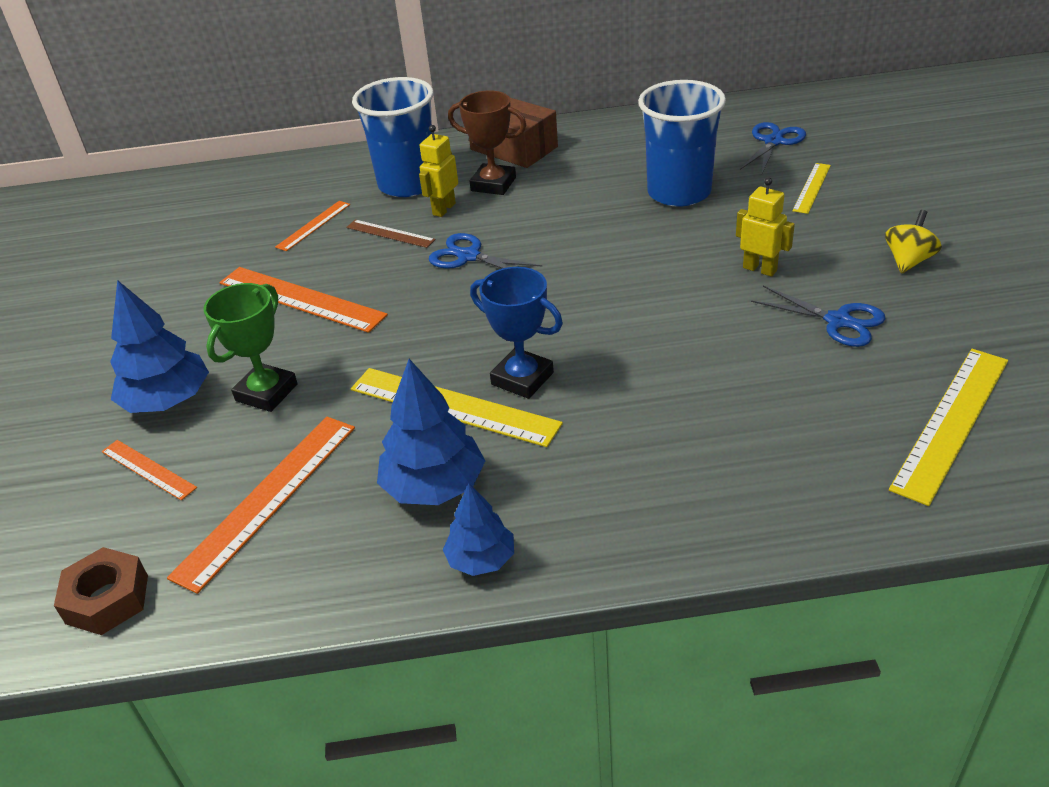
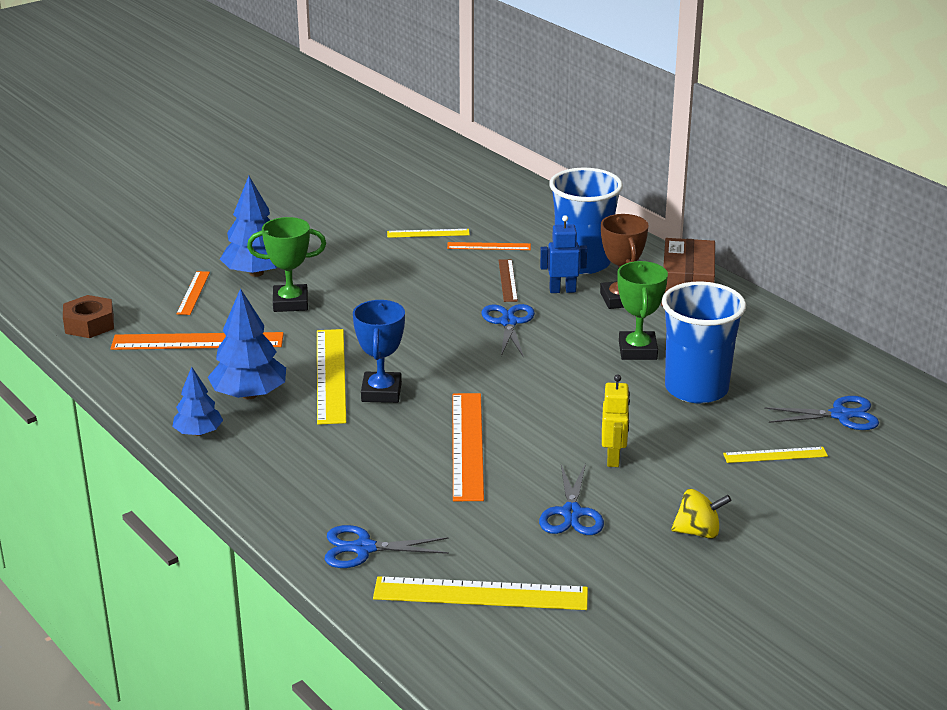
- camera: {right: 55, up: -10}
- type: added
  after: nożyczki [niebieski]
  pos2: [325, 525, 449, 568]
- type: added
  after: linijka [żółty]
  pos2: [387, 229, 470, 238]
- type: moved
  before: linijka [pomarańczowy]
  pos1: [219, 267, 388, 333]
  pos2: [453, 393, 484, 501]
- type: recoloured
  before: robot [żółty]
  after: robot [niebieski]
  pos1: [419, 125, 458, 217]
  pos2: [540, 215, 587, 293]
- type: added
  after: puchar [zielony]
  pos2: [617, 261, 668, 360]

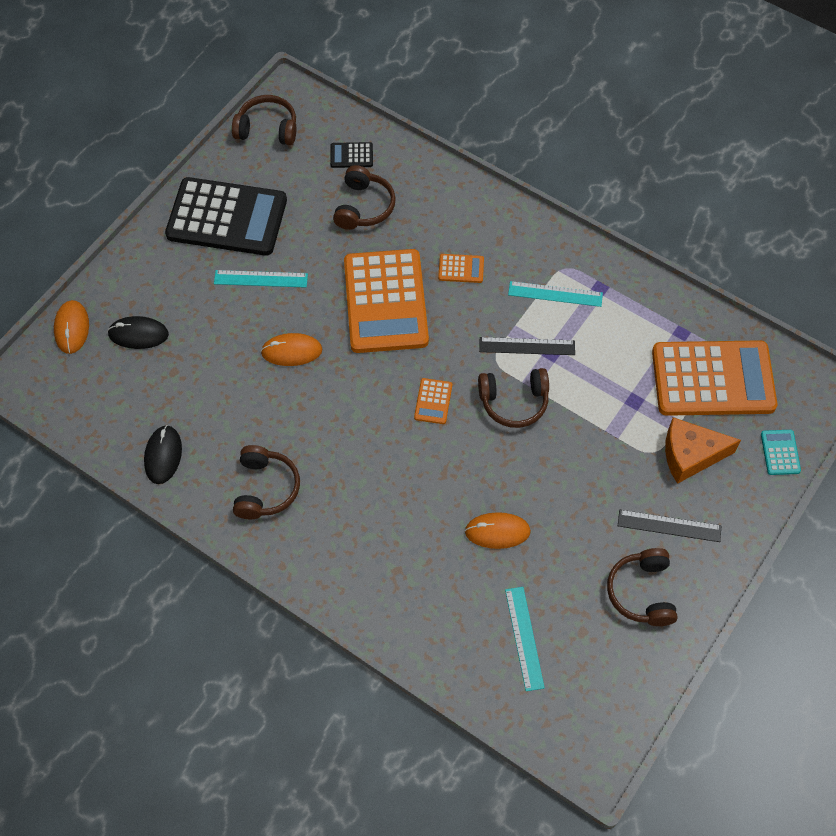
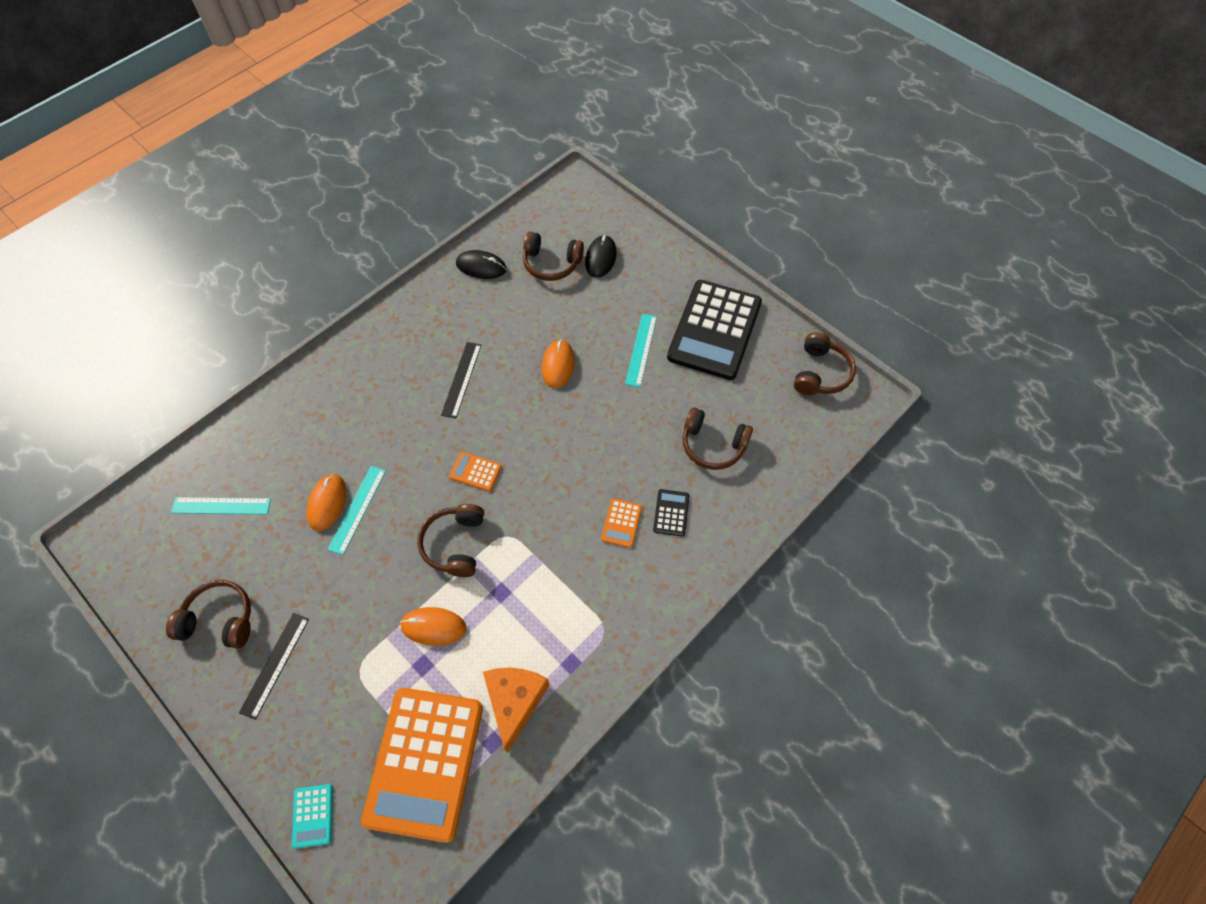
- camera: {right: 100, up: 0}
- type: turned
  before: kalkulator [turkusowy]
  pos1: [761, 430, 801, 475]
  pos2: [292, 784, 333, 849]
  turn: 75
- type: moved
  before: linijka [turkusowy]
  pos1: [508, 281, 603, 307]
  pos2: [328, 466, 386, 555]
- type: moved
  before: myszka [pomarańczowy]
  pos1: [54, 300, 89, 354]
  pos2: [400, 607, 466, 646]
- type: moved
  before: linijka [czarny]
  pos1: [479, 337, 575, 355]
  pos2: [441, 342, 481, 419]
- type: moved
  before: ser [pomarańczowy]
  pos1: [665, 417, 741, 484]
  pos2: [483, 668, 550, 753]
- type: moved
  before: słuchawki [brązowy]
  pos1: [233, 445, 300, 519]
  pos2: [523, 231, 584, 281]
- type: moved
  before: kalkulator [czarny]
  pos1: [330, 142, 373, 168]
  pos2: [653, 489, 690, 536]
- type: removed
  before: kalkulator [pomarańczowy]
  pos1: [344, 249, 429, 353]

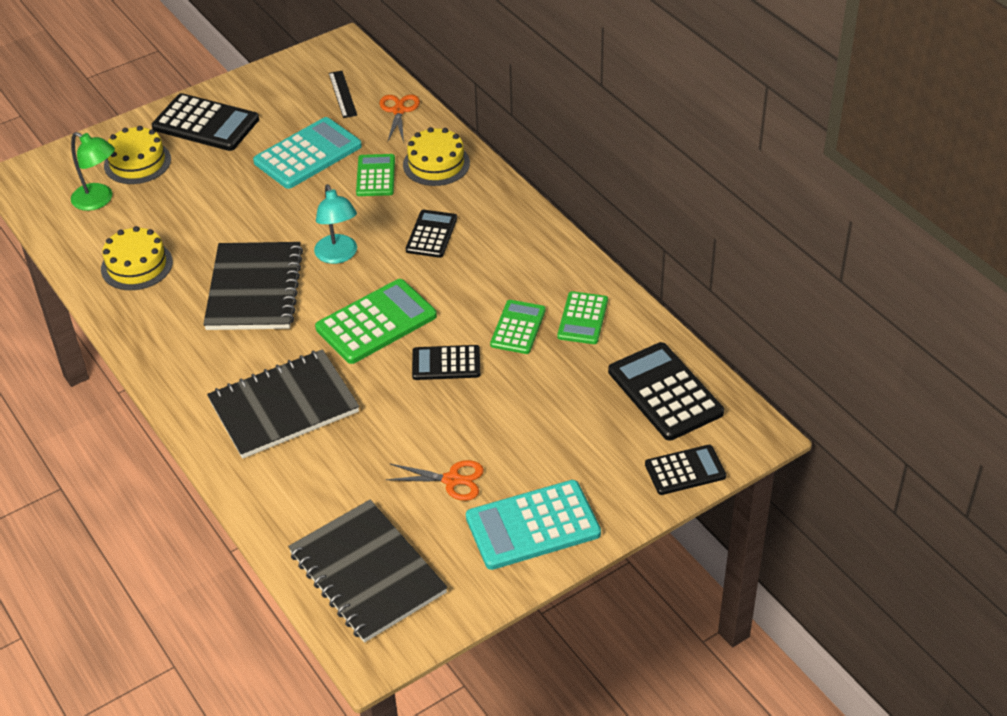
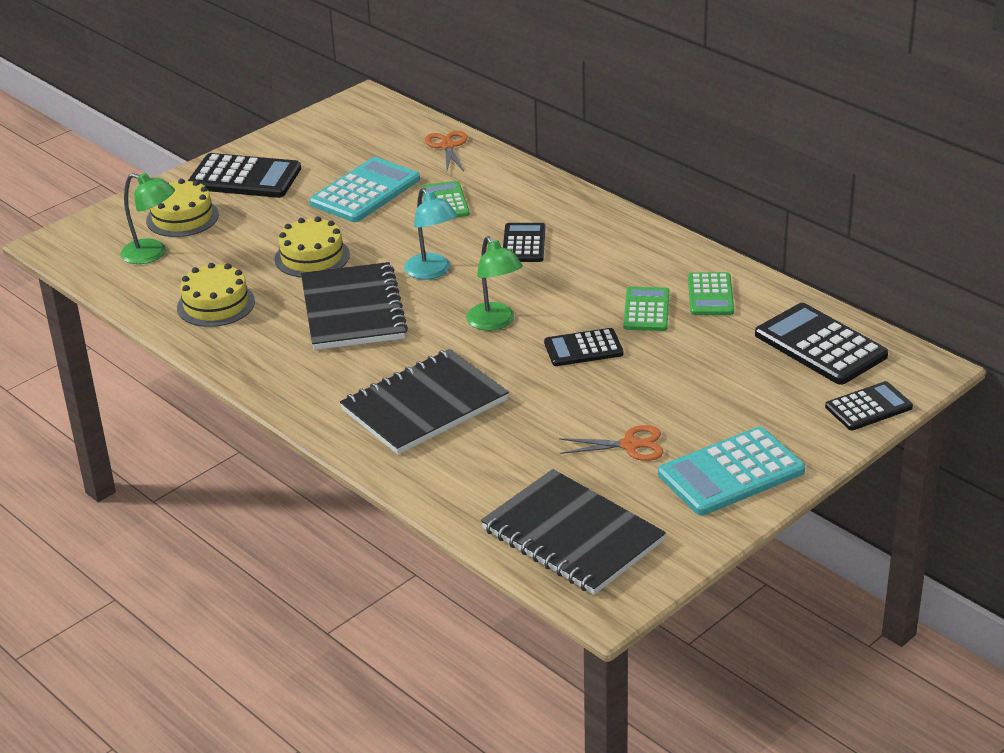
- camera: {right: -10, up: -10}
- type: moved
  before: tort [żółty]
  pos1: [403, 127, 470, 186]
  pos2: [275, 217, 350, 277]
- type: replaced
  before: kalkulator [zielony]
  after: lampka [zielony]
  pos1: [315, 279, 437, 364]
  pos2: [466, 236, 523, 331]
- type: removed
  before: linijka [czarny]
  pos1: [329, 71, 357, 118]

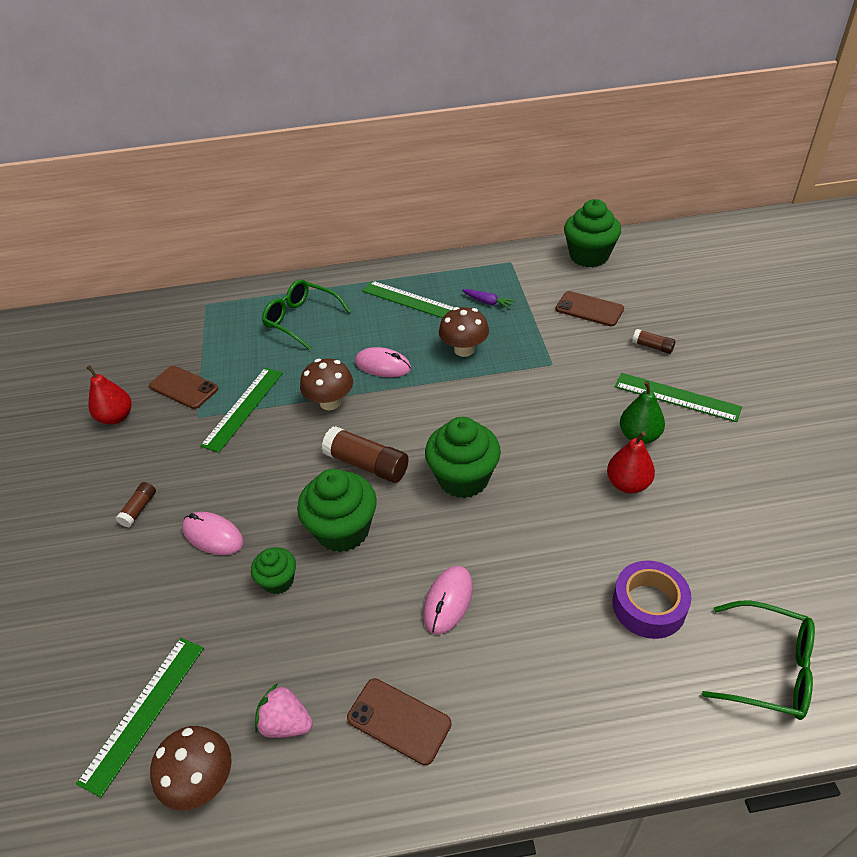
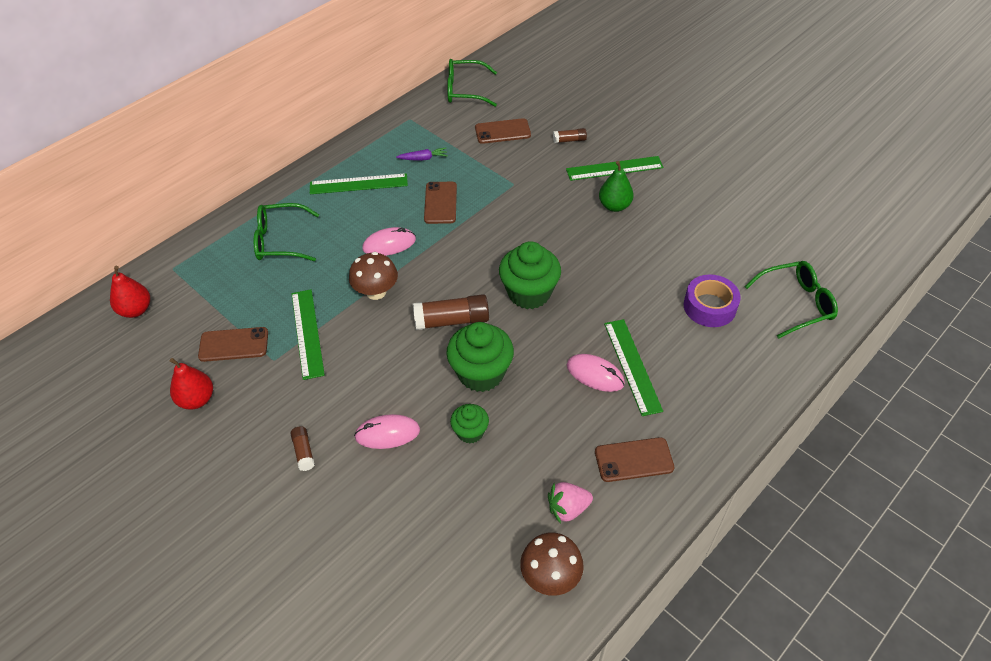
- camera: {right: -40, up: 5}
- type: moved
  before: gruszka [czerwony]
  pos1: [607, 431, 655, 493]
  pos2: [110, 266, 150, 318]
- type: replaced
  before: grzyb [brązowy]
  after: telefon [brązowy]
  pos1: [439, 307, 489, 357]
  pos2: [424, 182, 457, 224]
- type: replaced
  before: muffinka [zielony]
  after: okulary [zielony]
  pos1: [564, 199, 621, 267]
  pos2: [447, 59, 497, 107]
- type: turned
  before: myszka [różowy]
  pos1: [423, 566, 473, 635]
  pos2: [567, 354, 625, 392]
  turn: -45
- type: moved
  before: linijka [zielony]
  pos1: [76, 638, 204, 798]
  pos2: [604, 319, 663, 416]

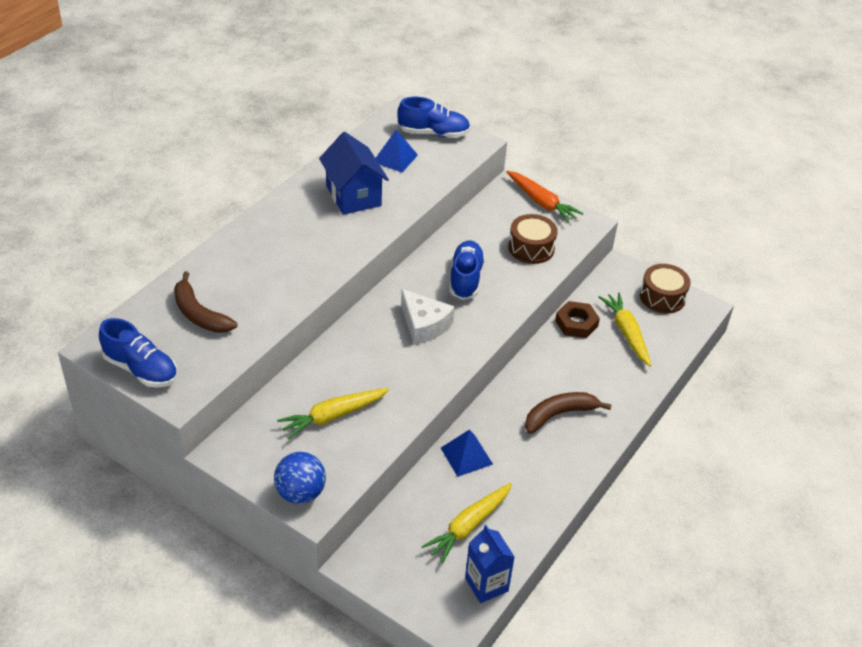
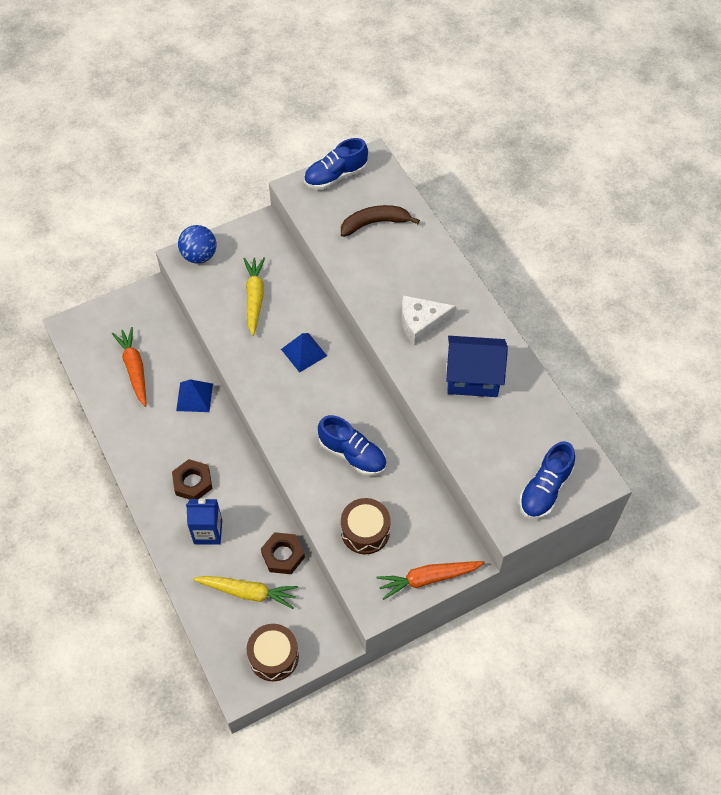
- camera: {right: 120, up: 15}
- type: recoloured
  before: marchewka [żółty]
  after: marchewka [pomarańczowy]
  pos1: [421, 483, 512, 564]
  pos2: [112, 327, 147, 407]
- type: replaced
  before: banan [brązowy]
  after: nakrętka [brązowy]
  pos1: [525, 392, 612, 434]
  pos2: [172, 459, 212, 499]
- type: moved
  before: karton mleka [niebieski]
  pos1: [465, 525, 515, 603]
  pos2: [186, 498, 222, 545]
- type: moved
  before: piramida [niebieski]
  pos1: [376, 130, 418, 173]
  pos2: [281, 333, 327, 373]
- type: moved
  before: ser [biały]
  pos1: [401, 289, 455, 345]
  pos2: [402, 295, 456, 345]

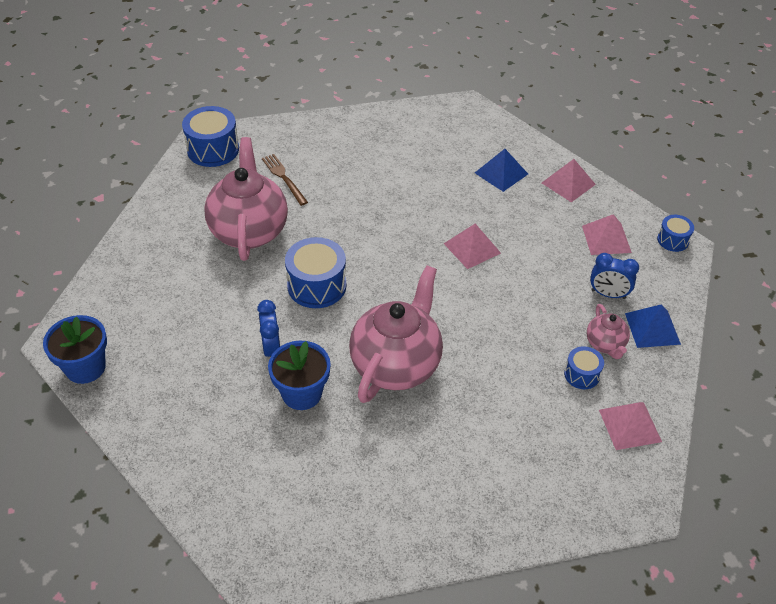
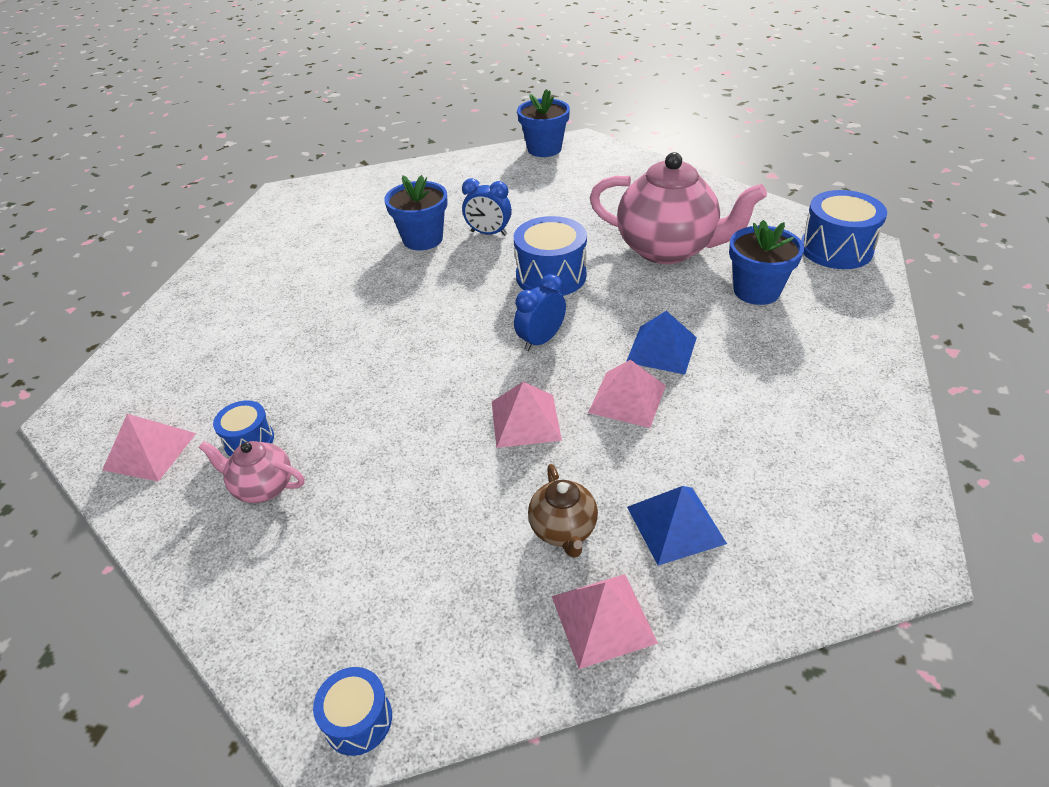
- camera: {right: 120, up: -5}
- type: moved
  before: budzik [niebieski]
  pos1: [590, 253, 639, 299]
  pos2: [514, 274, 566, 351]
- type: added
  after: imbryk [brązowy]
  pos2: [528, 464, 598, 558]
- type: moved
  before: piramida [różowy]
  pos1: [582, 214, 632, 255]
  pos2: [588, 360, 666, 428]
- type: moved
  before: piramida [niebieski]
  pos1: [625, 304, 681, 348]
  pos2: [626, 311, 697, 375]
- type: replaced
  before: widelec [brązowy]
  after: doniczka [niebieski]
  pos1: [262, 154, 308, 206]
  pos2: [729, 220, 804, 305]
- type: removed
  before: imbryk [różowy]
  pos1: [349, 265, 443, 403]

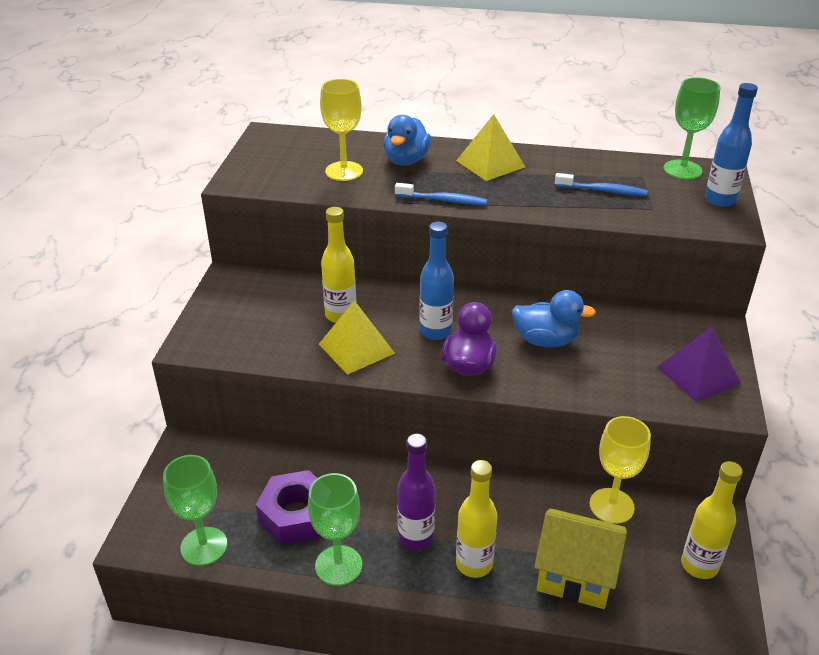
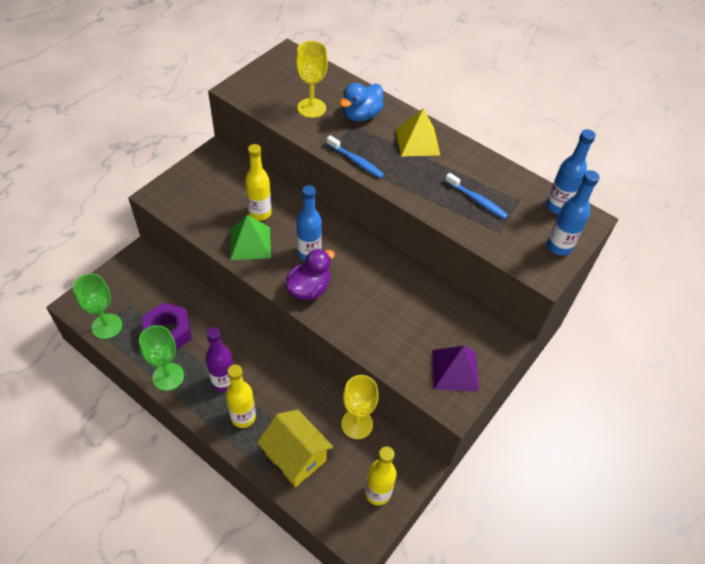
- camera: {right: 25, up: 15}
- type: recoloured
  before: piramida [żółty]
  after: piramida [zielony]
  pos1: [319, 300, 395, 375]
  pos2: [230, 215, 271, 260]
- type: replaced
  before: kielich [zielony]
  after: butelka [niebieski]
  pos1: [663, 77, 720, 179]
  pos2: [546, 129, 596, 214]
- type: removed
  before: kaczka [niebieski]
  pos1: [512, 290, 596, 347]

